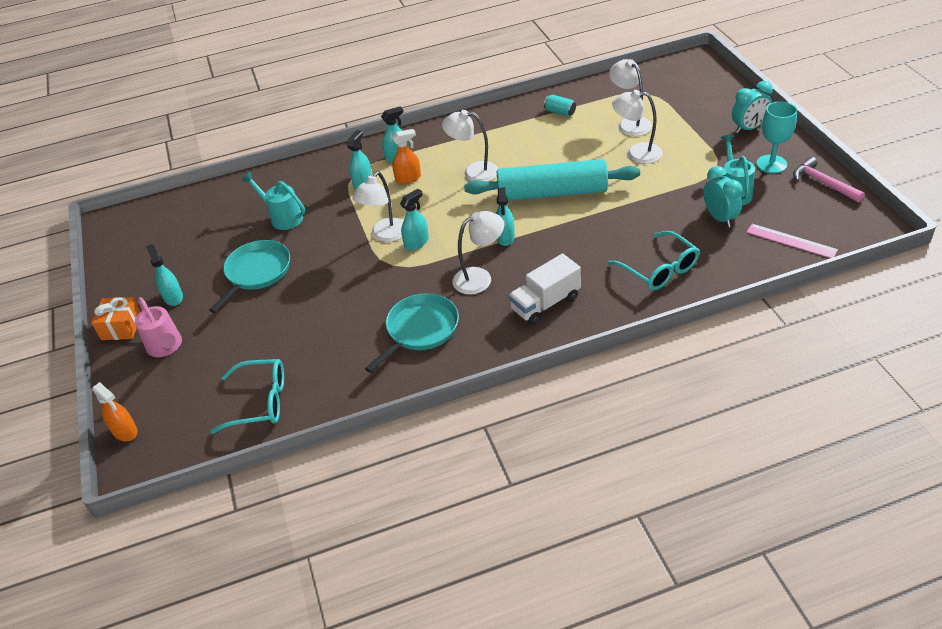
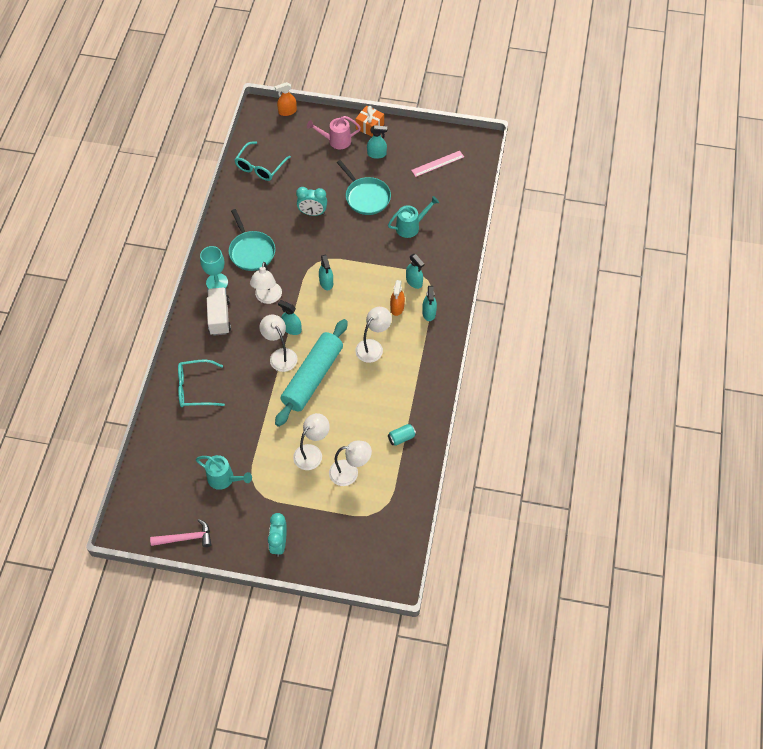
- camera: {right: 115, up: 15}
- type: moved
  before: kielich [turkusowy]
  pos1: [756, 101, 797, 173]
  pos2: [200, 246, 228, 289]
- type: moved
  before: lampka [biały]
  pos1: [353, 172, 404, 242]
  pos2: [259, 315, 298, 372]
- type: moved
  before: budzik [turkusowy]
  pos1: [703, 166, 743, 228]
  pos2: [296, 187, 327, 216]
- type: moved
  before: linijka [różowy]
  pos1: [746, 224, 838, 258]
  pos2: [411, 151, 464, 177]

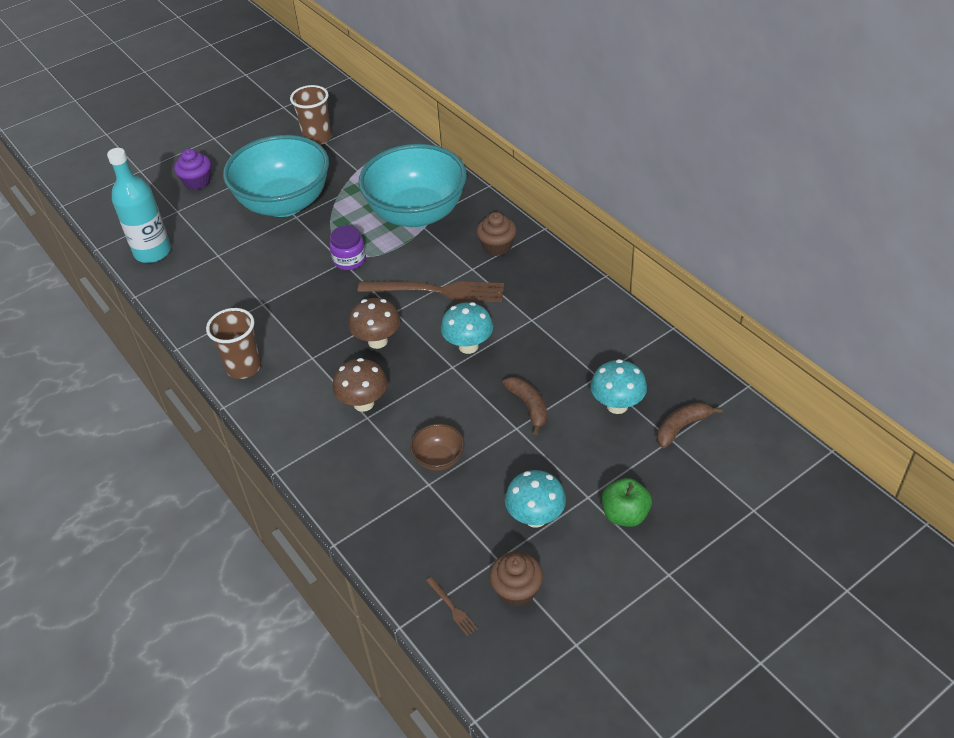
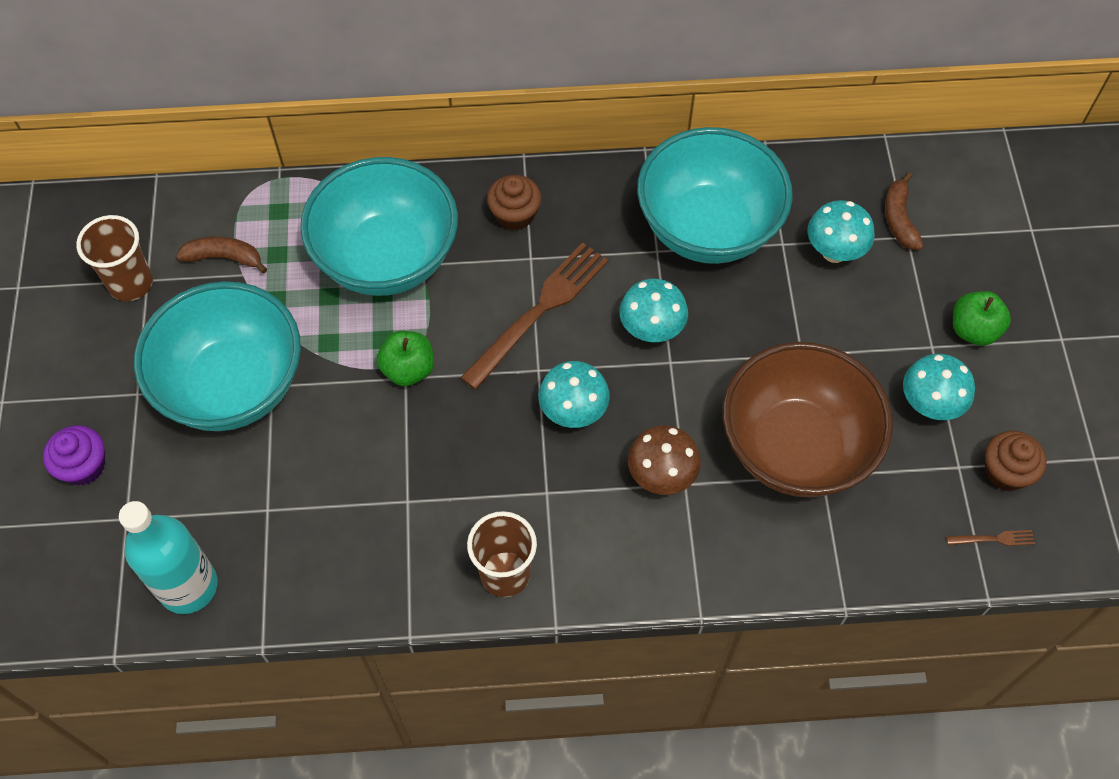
- camera: {right: -60, up: 15}
- type: moved
  before: banan [brązowy]
  pos1: [502, 377, 547, 435]
  pos2: [176, 236, 267, 273]
- type: replaced
  before: słoik [fioletowy]
  after: jabłko [zielony]
  pos1: [329, 225, 366, 270]
  pos2: [377, 331, 434, 386]
- type: recoloured
  before: grzyb [brązowy]
  after: grzyb [turkusowy]
  pos1: [348, 298, 401, 349]
  pos2: [538, 361, 610, 428]
- type: added
  after: miska [turkusowy]
  pos2: [637, 127, 793, 264]
- type: resized
  before: miska [brązowy]
  pos1: [410, 424, 465, 471]
  pos2: [722, 342, 893, 497]
  scale: 2.43

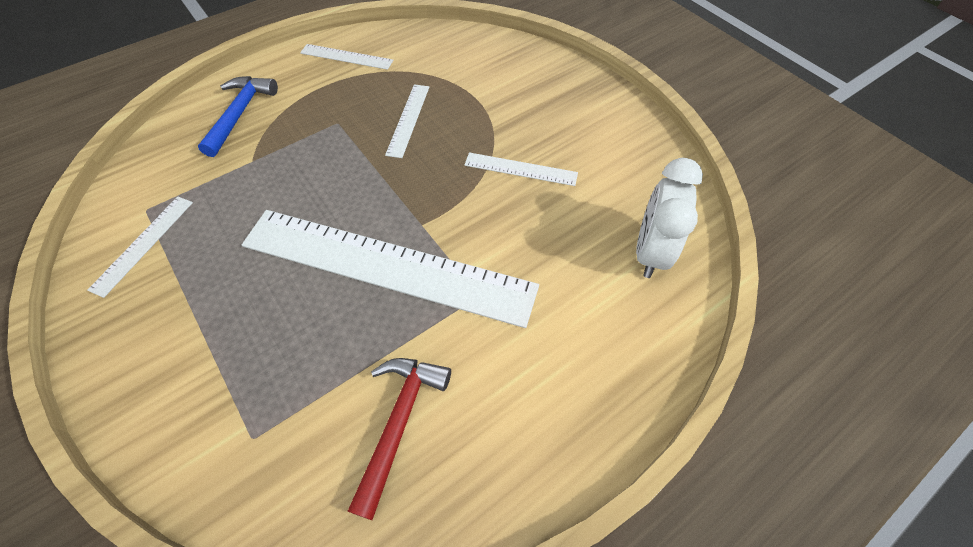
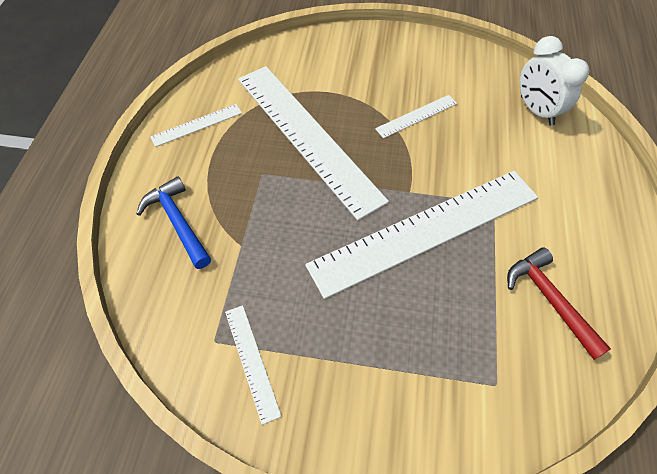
- camera: {right: -45, up: 0}
- type: resized
  before: linijka [biały]
  pos1: [385, 84, 429, 158]
  pos2: [238, 66, 389, 220]
  scale: 2.36

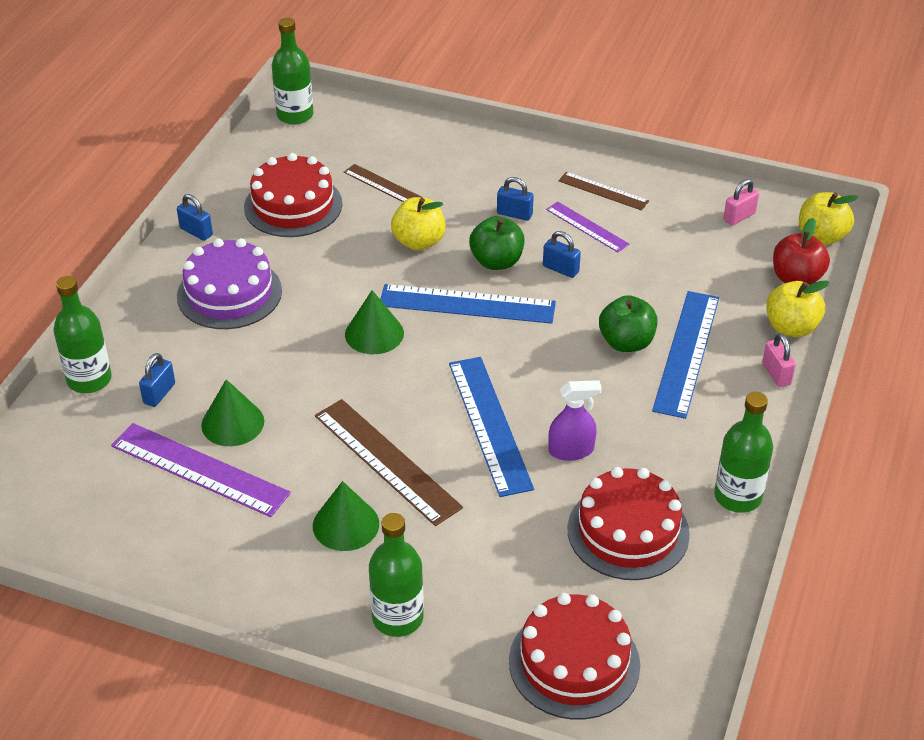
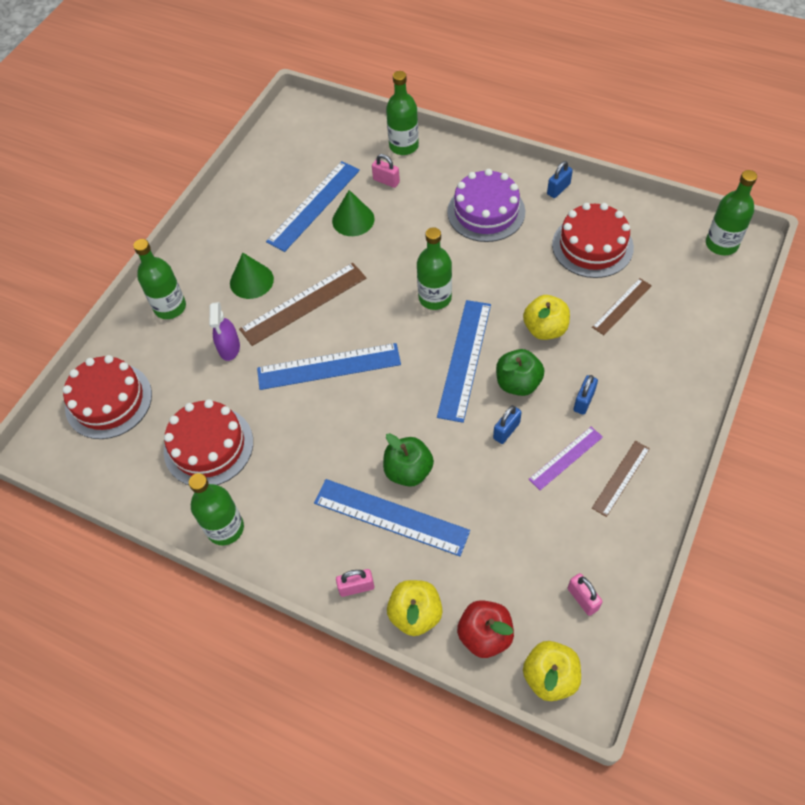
- camera: {right: 100, up: 15}
- type: moved
  before: spryskiwacz [fioletowy]
  pos1: [548, 380, 602, 461]
  pos2: [209, 302, 240, 361]
- type: recoloured
  before: linijka [fioletowy]
  after: linijka [niebieski]
  pos1: [111, 423, 291, 517]
  pos2: [266, 161, 360, 252]
- type: recoloured
  before: kłódka [niebieski]
  after: kłódka [różowy]
  pos1: [139, 353, 175, 407]
  pos2: [372, 154, 400, 188]
- type: replaced
  before: stożek [zielony]
  after: butelka [zielony]
  pos1: [345, 290, 404, 354]
  pos2: [417, 227, 452, 310]

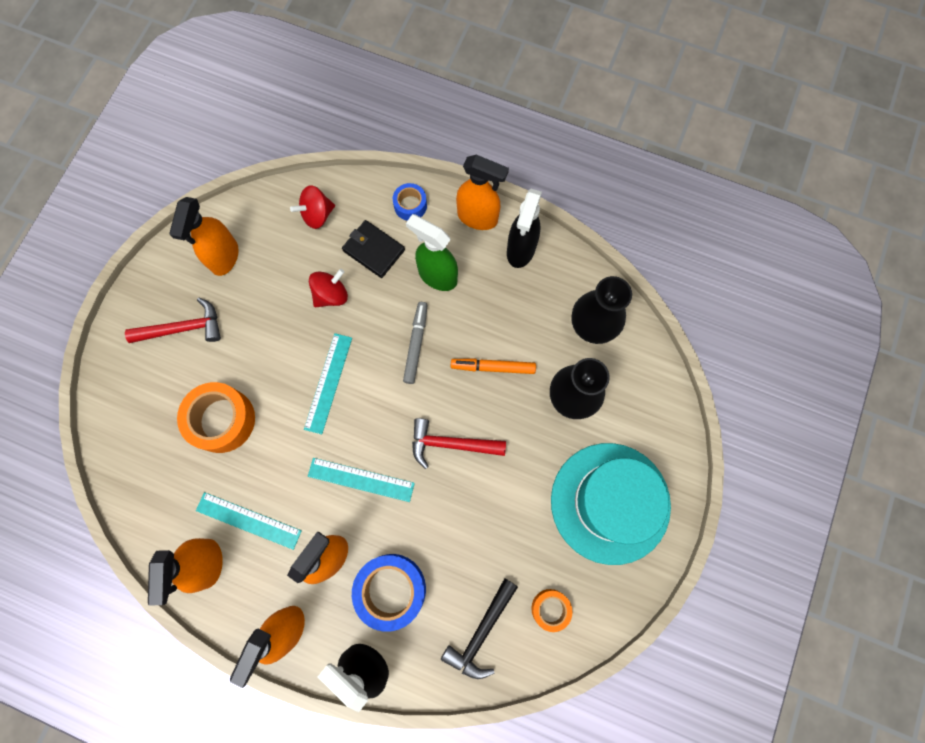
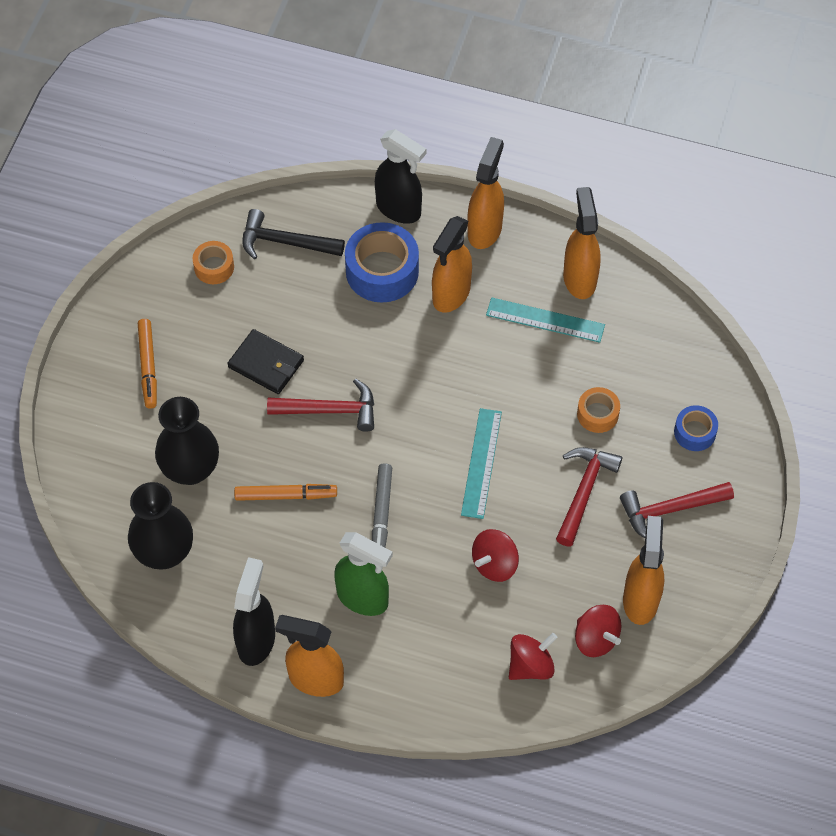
- camera: {right: 175, up: -15}
- type: replaced
  before: kapelusz [turkusowy]
  after: flamaster [pomarańczowy]
  pos1: [551, 443, 671, 565]
  pos2: [138, 319, 157, 409]
- type: moved
  before: portfel [czarny]
  pos1: [342, 220, 405, 278]
  pos2: [228, 329, 304, 394]
- type: turned
  before: młotek [czarny]
  pos1: [441, 578, 518, 679]
  pos2: [242, 209, 345, 259]
  turn: -105
- type: added
  after: młotek [czerwony]
  pos2: [556, 447, 622, 546]
- type: added
  after: bączek [czerwony]
  pos2: [575, 605, 621, 657]
- type: resized
  before: taśma klejąca [pomarańczowy]
  pos1: [177, 382, 255, 453]
  pos2: [577, 387, 620, 433]
  scale: 0.55
- type: moved
  before: taśma klejąca [niebieski]
  pos1: [393, 183, 427, 221]
  pos2: [674, 405, 718, 451]
- type: removed
  before: linijka [turkusowy]
  pos1: [308, 458, 415, 502]

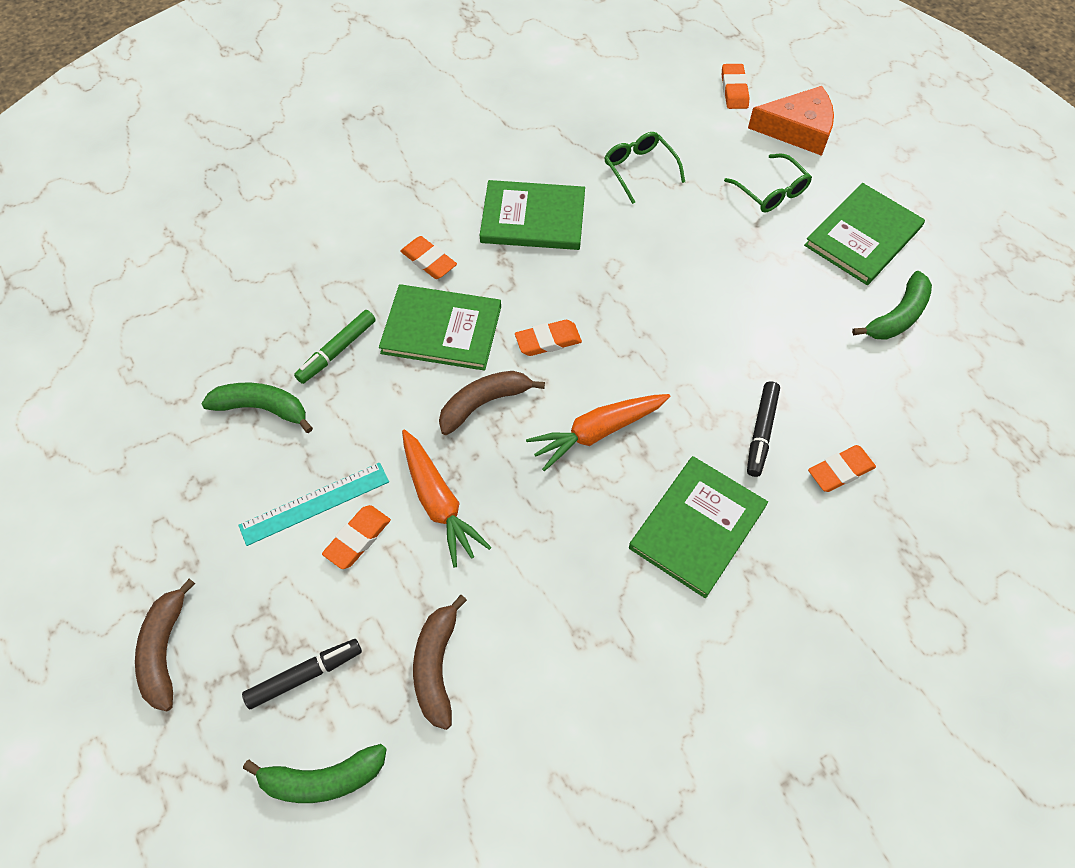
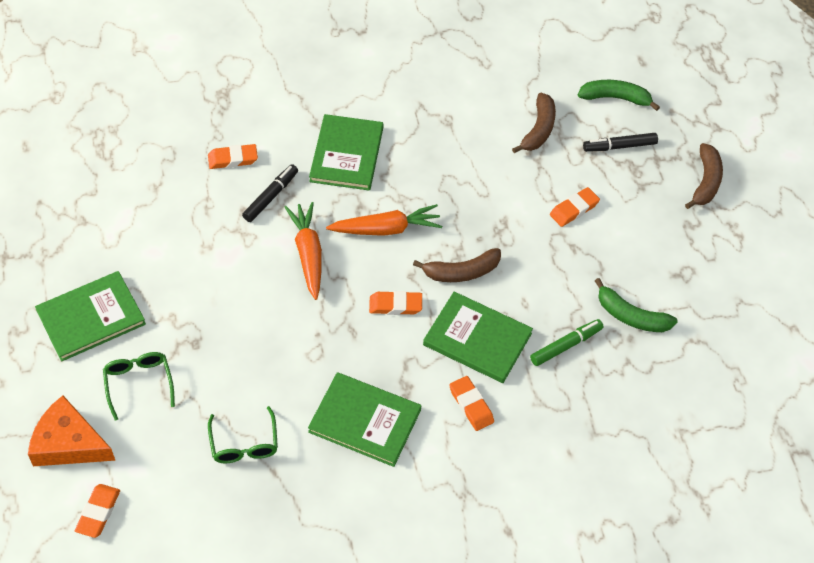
- camera: {right: -165, up: -5}
- type: moved
  before: marchewka [pomarańczowy]
  pos1: [402, 429, 491, 568]
  pos2: [285, 202, 322, 300]
- type: turned
  before: książka [zielony]
  pos1: [629, 456, 768, 598]
  pos2: [309, 114, 383, 191]
  turn: -45
- type: removed
  before: linijka [turkusowy]
  pos1: [238, 463, 389, 546]
- type: removed
  before: banan [zielony]
  pos1: [852, 271, 932, 340]

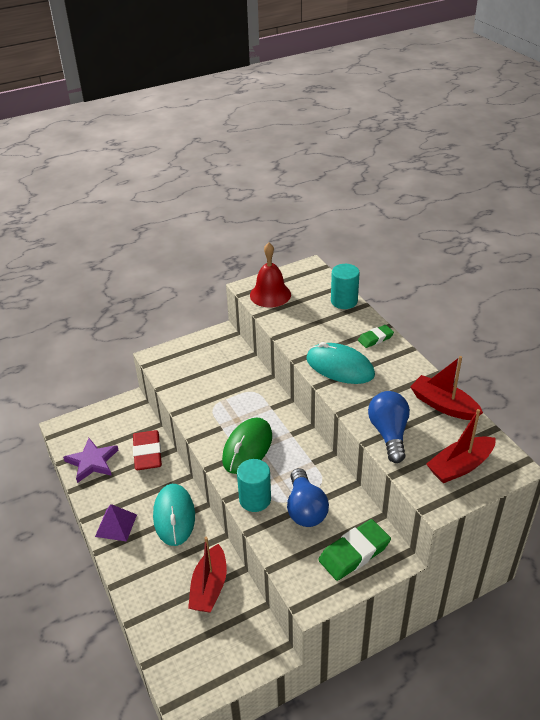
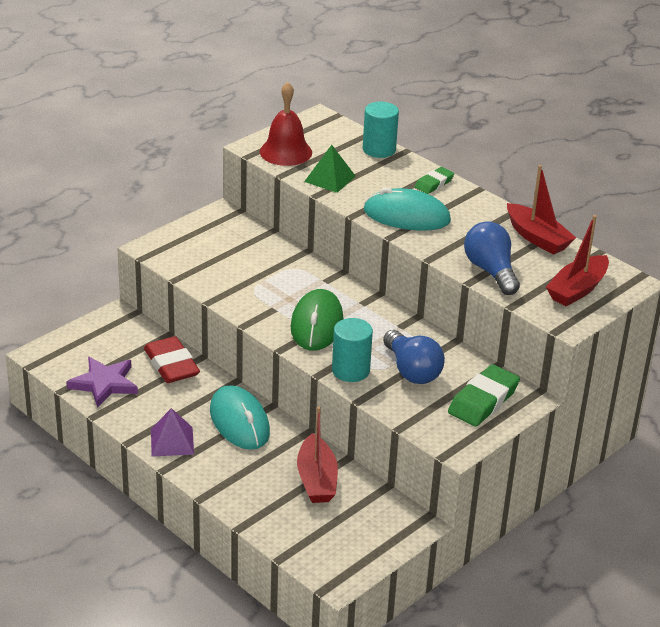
- camera: {right: -20, up: -5}
- type: added
  after: piramida [zielony]
  pos2: [304, 145, 356, 193]
- type: turned
  before: łódka [czerwony]
  pos1: [410, 356, 483, 420]
  pos2: [507, 165, 576, 255]
  turn: -150

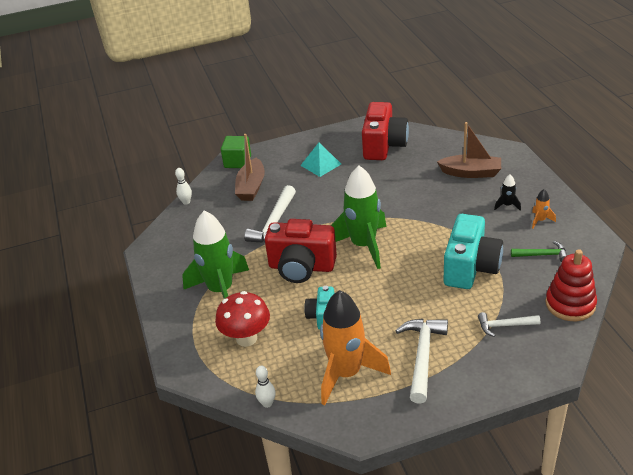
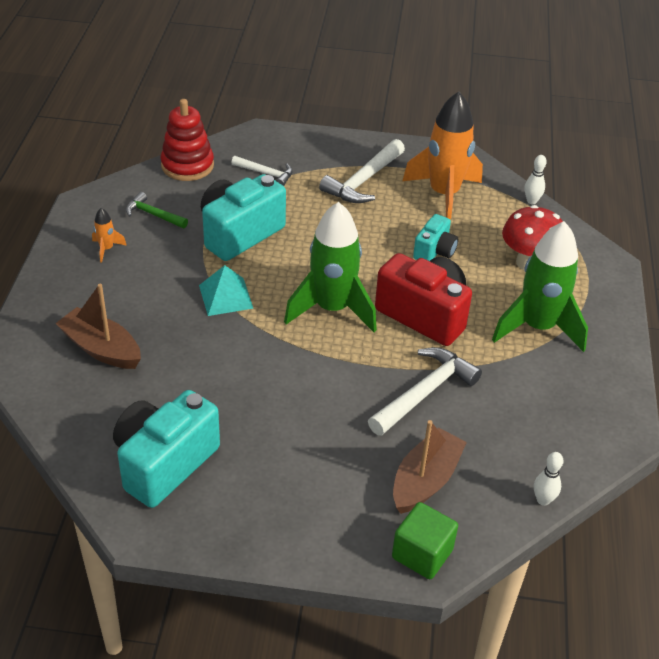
- camera: {right: -160, up: 5}
- type: recoloured
  before: aparat fotograficzny [czerwony]
  after: aparat fotograficzny [turkusowy]
  pos1: [362, 102, 409, 160]
  pos2: [113, 390, 220, 508]
- type: moved
  before: piramida [turkusowy]
  pos1: [300, 143, 341, 177]
  pos2: [199, 265, 254, 316]
- type: removed
  before: rakieta [czarny]
  pos1: [494, 175, 521, 211]

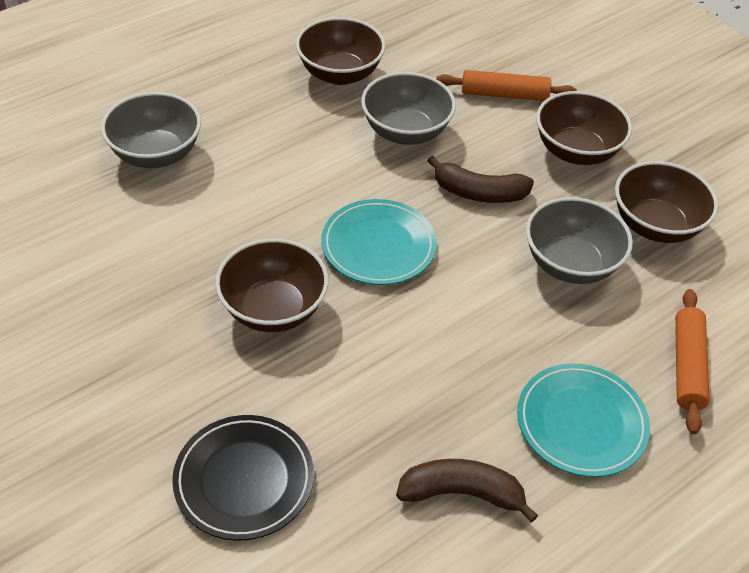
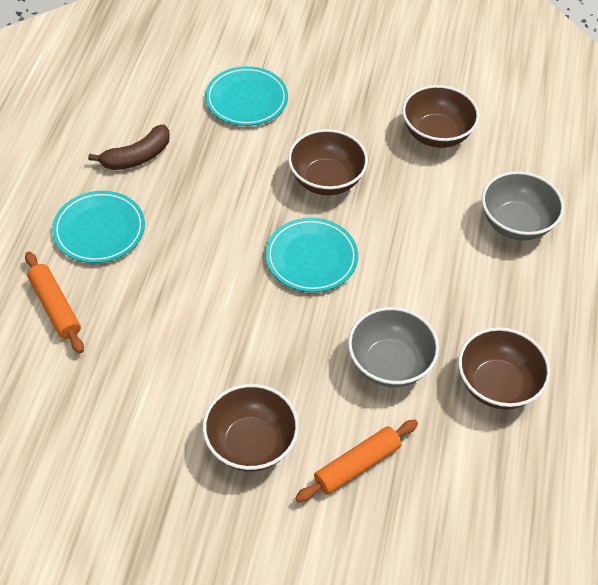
- camera: {right: 140, up: 5}
- type: recoloured
  before: talerz [czarny]
  after: talerz [turkusowy]
  pos1: [172, 415, 314, 541]
  pos2: [205, 66, 288, 126]
- type: moved
  before: miska [brązowy]
  pos1: [615, 161, 718, 243]
  pos2: [402, 85, 479, 148]
- type: removed
  before: banan [brązowy]
  pos1: [428, 156, 534, 203]
- type: removed
  before: miska [szary]
  pos1: [526, 197, 633, 284]

